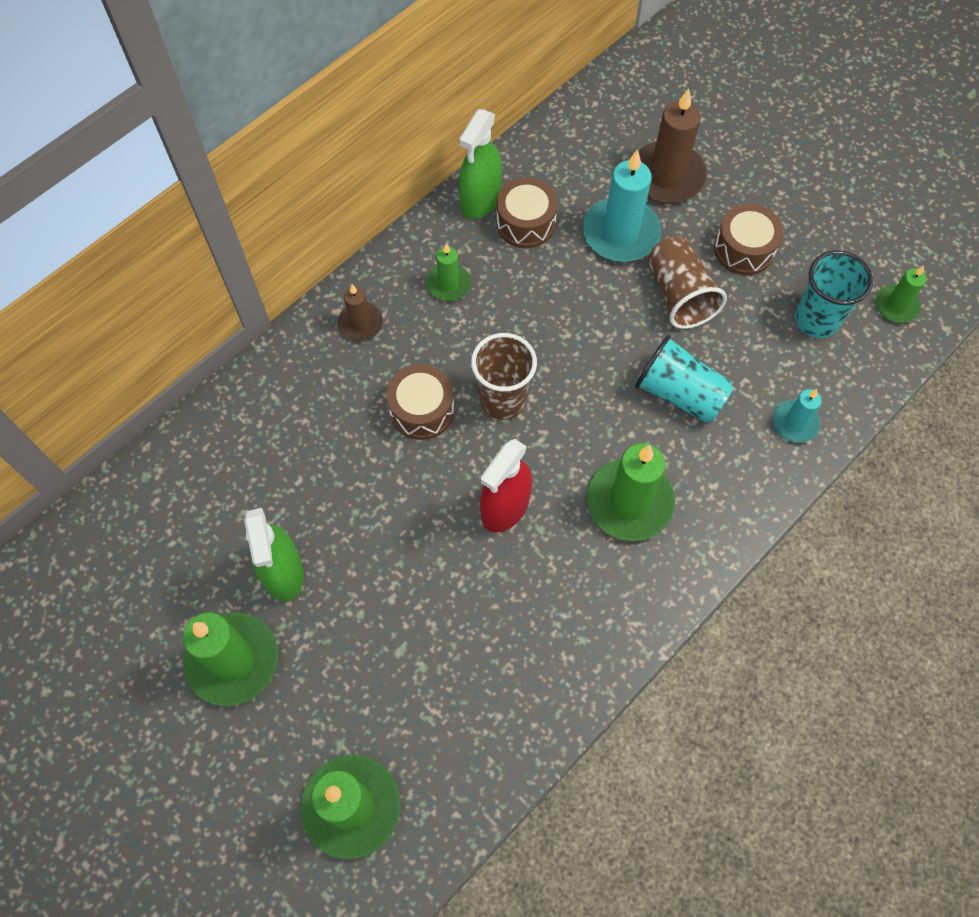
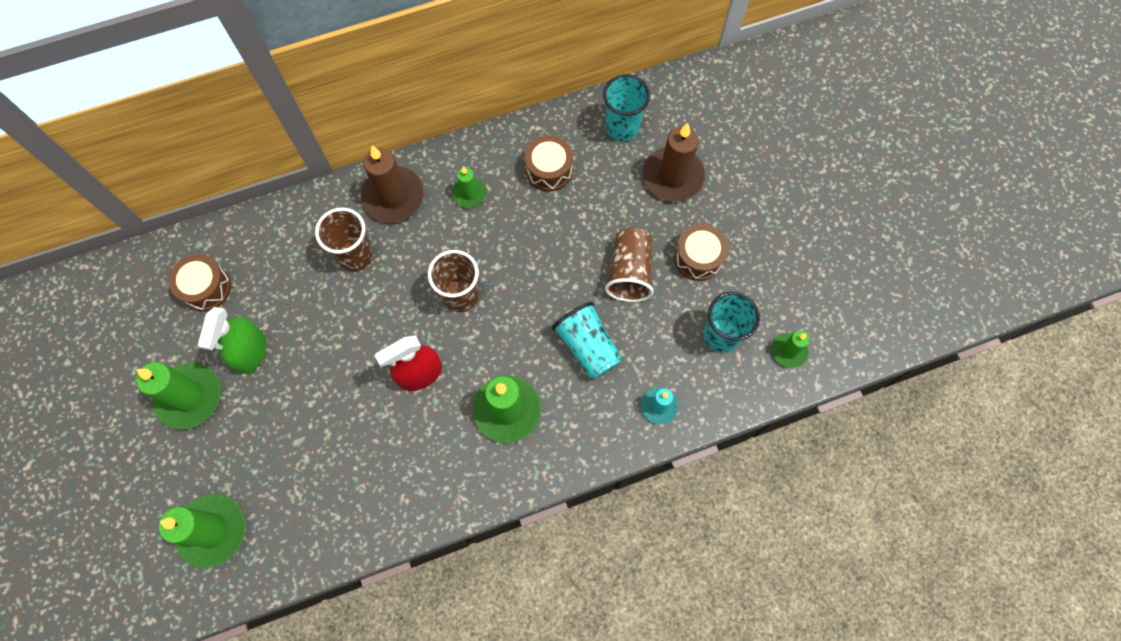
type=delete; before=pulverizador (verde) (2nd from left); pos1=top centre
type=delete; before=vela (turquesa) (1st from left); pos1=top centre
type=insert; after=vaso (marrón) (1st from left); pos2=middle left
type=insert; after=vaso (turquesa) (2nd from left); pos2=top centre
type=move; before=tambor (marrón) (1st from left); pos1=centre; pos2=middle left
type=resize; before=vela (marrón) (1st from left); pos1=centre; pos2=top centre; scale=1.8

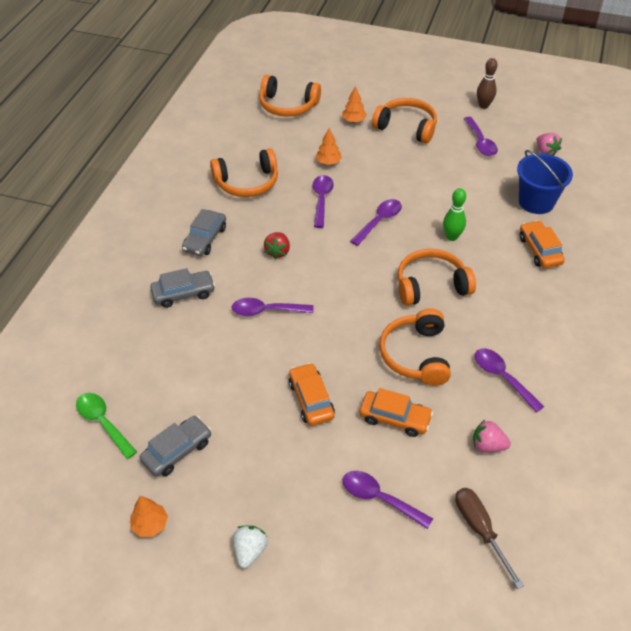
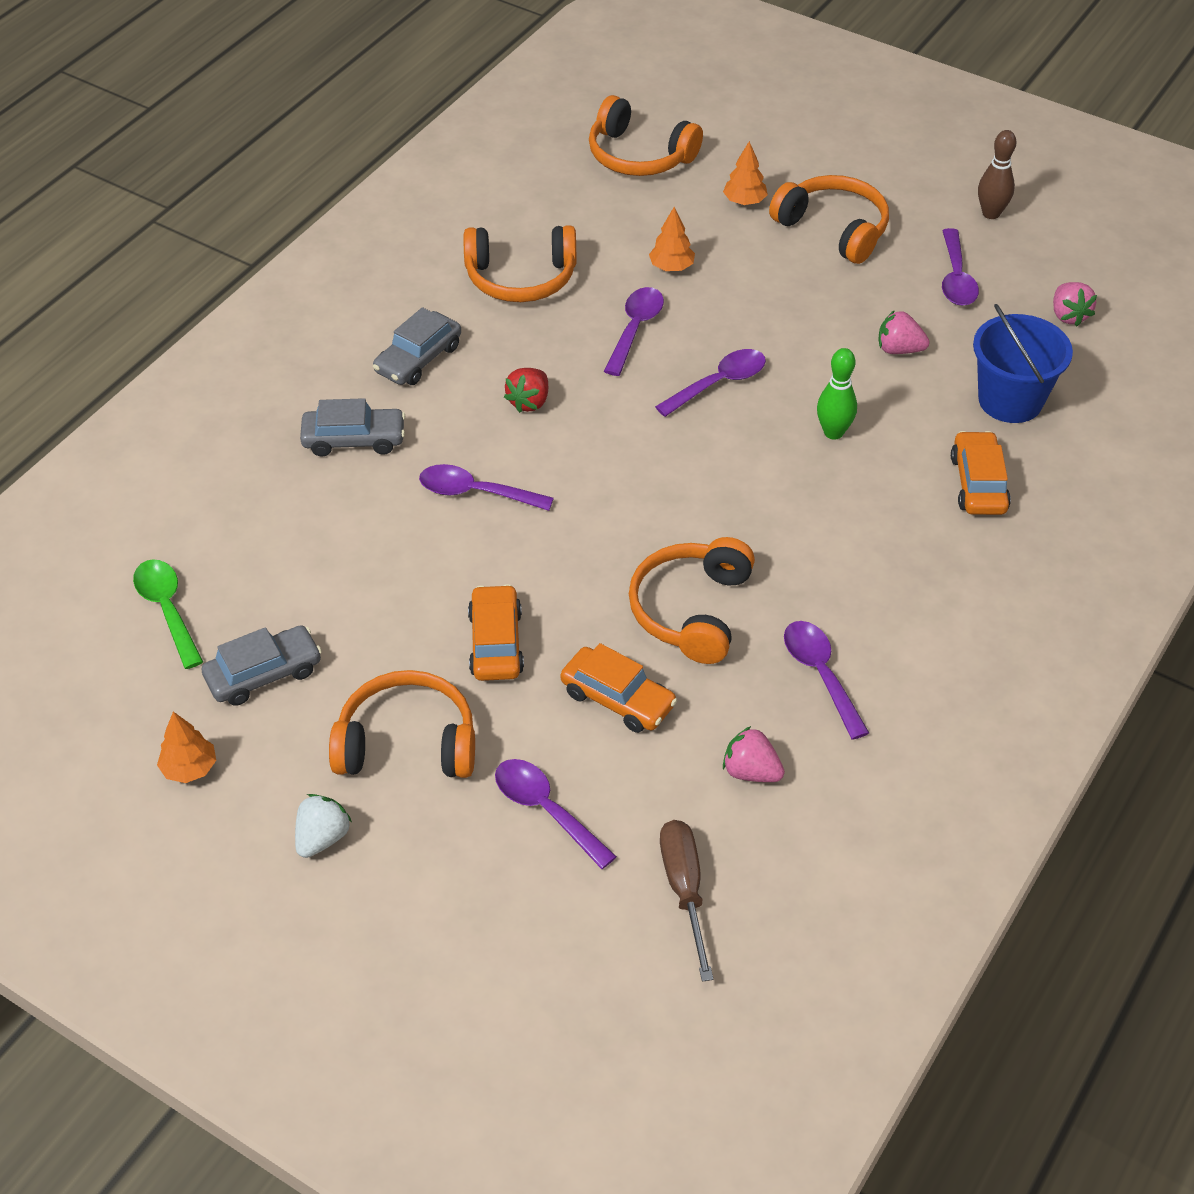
type=insert; after=fresa (rosa) (2nd from left); pos2=top right
type=move; before=auriculares (naranja) (5th from left in the first image); after=auriculares (naranja) (1st from left); pos1=middle right; pos2=centre

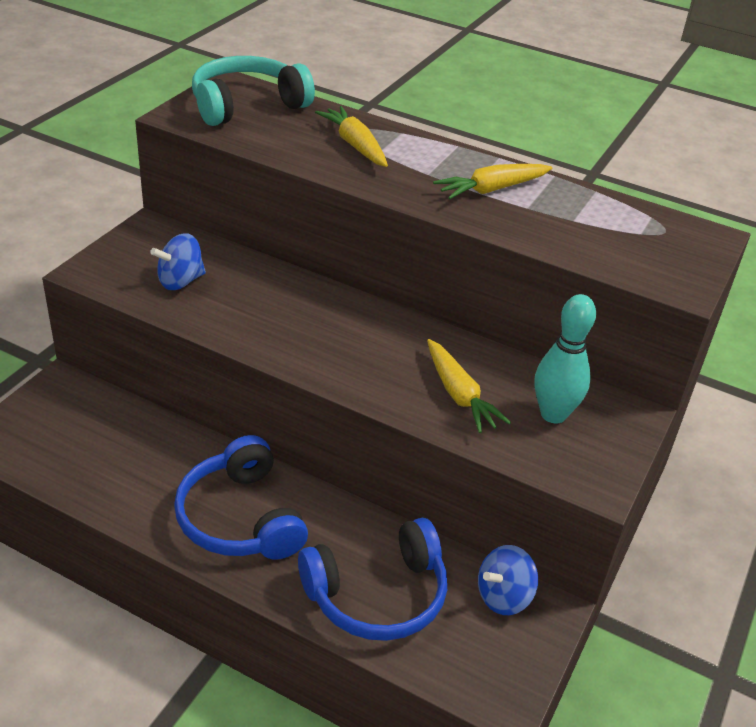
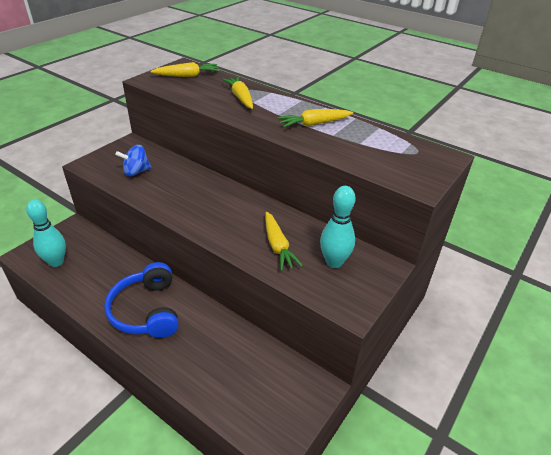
type=delete; before=auriculares (azul) (2nd from left); pos1=bottom centre
type=delete; before=peonza (azul) (2nd from left); pos1=bottom right
type=insert; after=bolo (turquesa) (1st from left); pos2=middle left
type=replace; before=auriculares (turquesa); after=zanahoria (amarillo) (1st from left); pos1=top centre; pos2=top centre

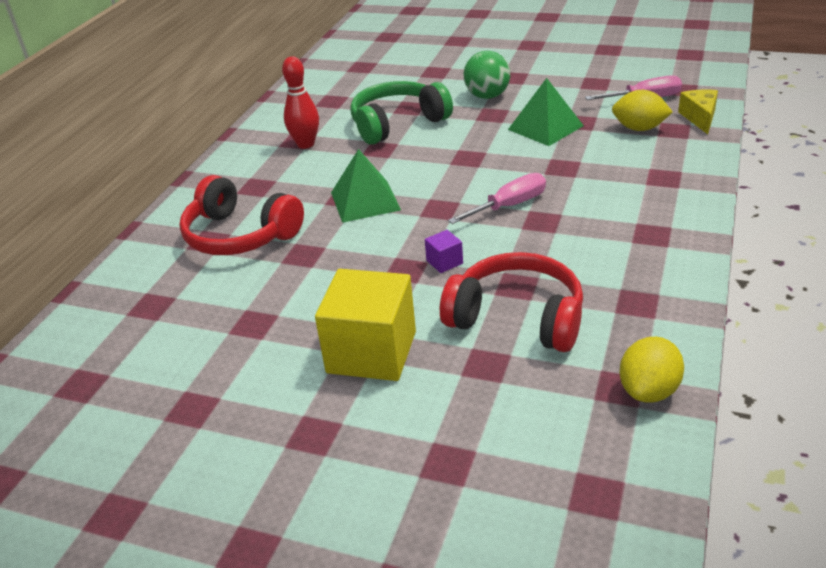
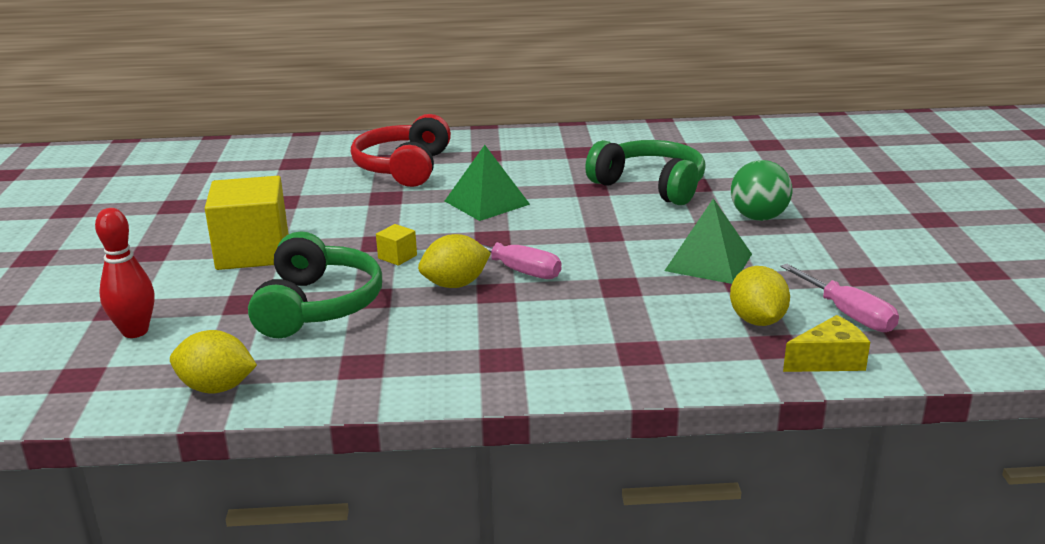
type=insert; after=limón (amarillo) (2nd from left); pos2=centre
type=move; before=bolo (rojo); pos1=top centre; pos2=middle left
type=recolor; before=cubo (morado); after=cubo (amarillo) (2nd from left); pos1=centre; pos2=centre
type=recolor; before=auriculares (rojo) (2nd from left); after=auriculares (verde) (1st from left); pos1=centre; pos2=middle left

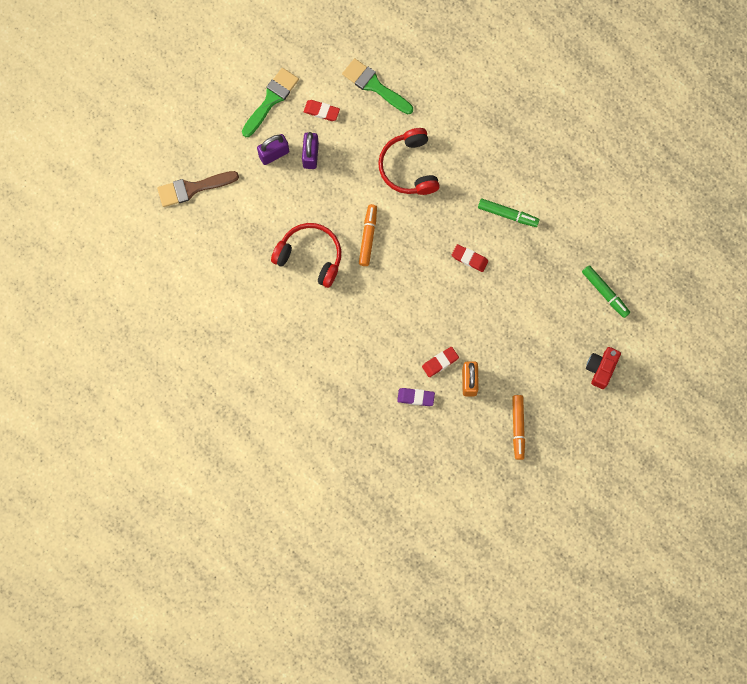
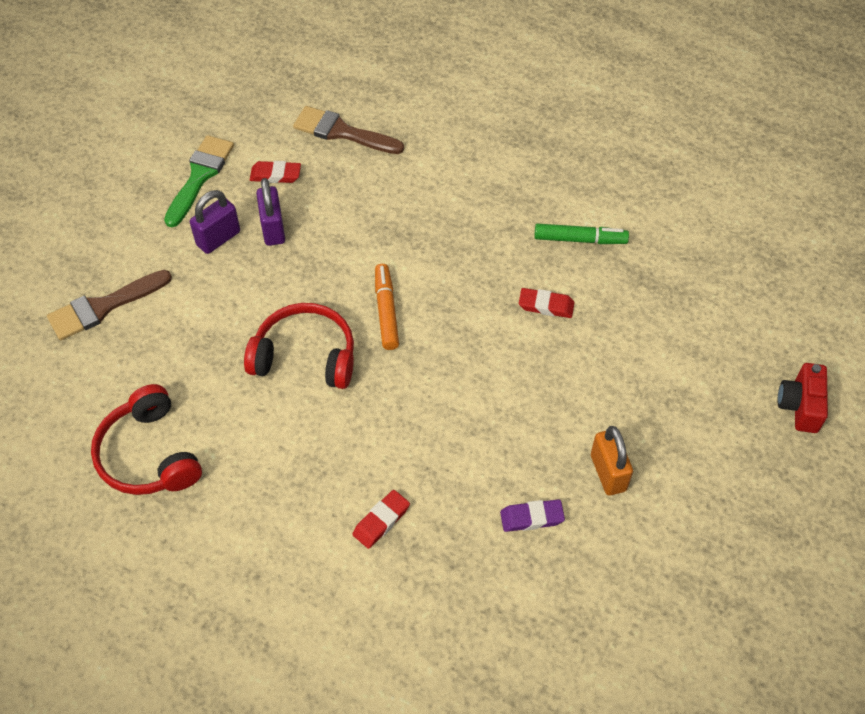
type=delete; before=rotulador (naranja) (2nd from left); pos1=middle right
type=delete; before=rotulador (verde) (2nd from left); pos1=middle right
type=move; before=auriculares (rojo) (2nd from left in the first image); after=auriculares (rojo) (1st from left); pos1=top centre; pos2=middle left
type=move; before=goma de borrar (rojo) (2nd from left); pos1=centre; pos2=bottom centre
type=recolor; before=pincel (verde) (2nd from left); after=pincel (marrón) (2nd from left); pos1=top centre; pos2=top centre

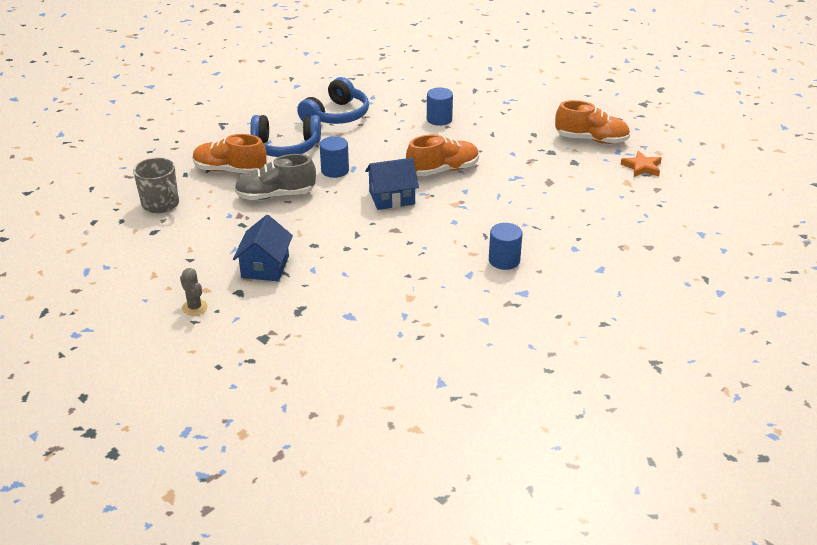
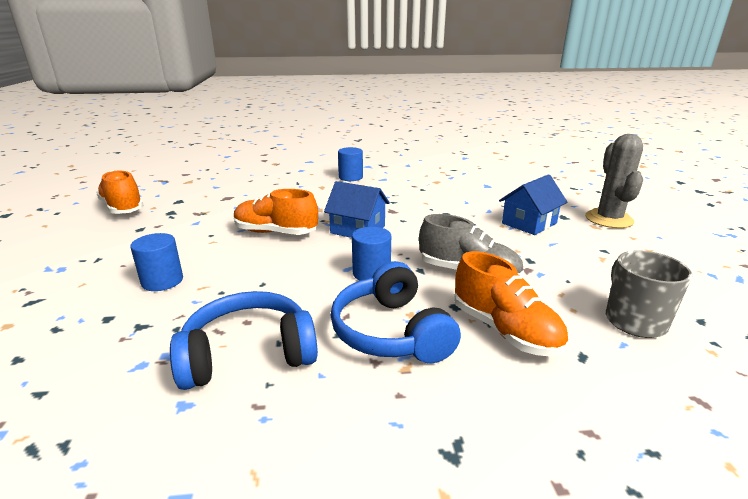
type=delete; before=estrella (naranja); pos1=top right
type=rotate; before=auriculares (azul) (1st from left in the first image); pos1=top centre; pos2=centre; turn=-150
type=resize; before=cactus (gris); pos1=middle left; pos2=middle right; scale=1.95

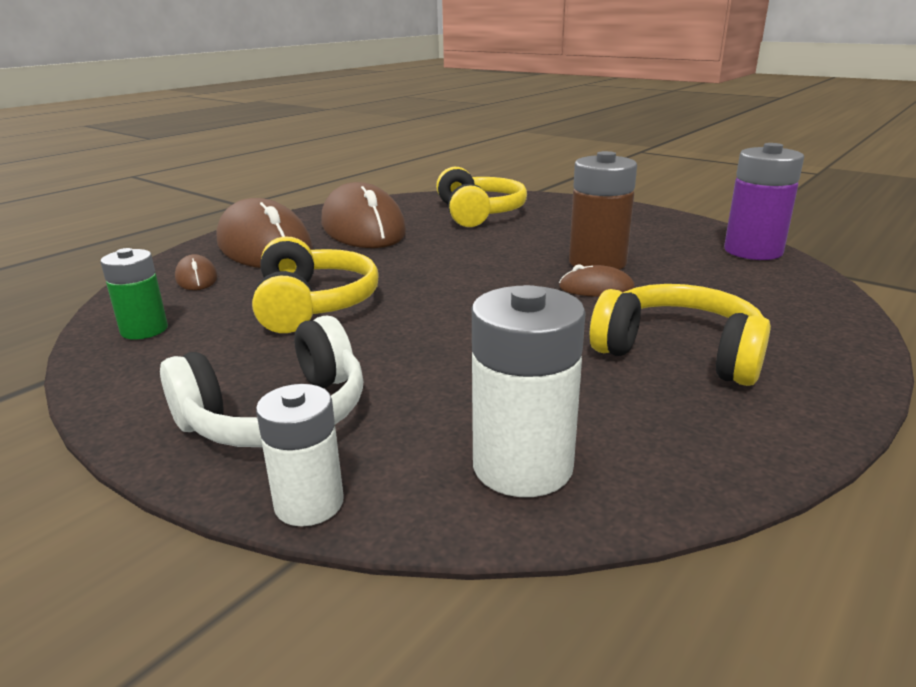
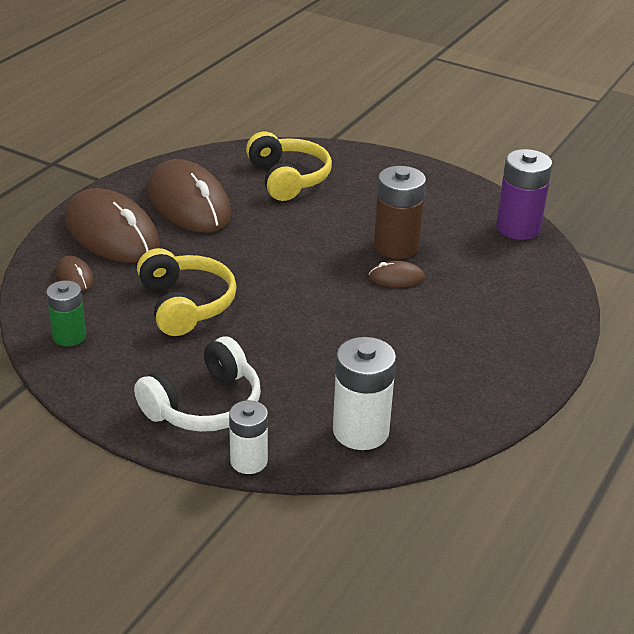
type=delete; before=auriculares (amarillo) (3rd from left); pos1=middle right

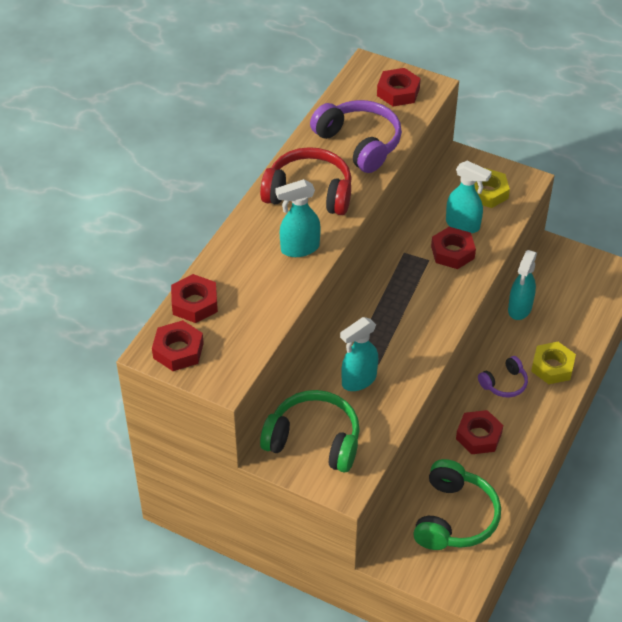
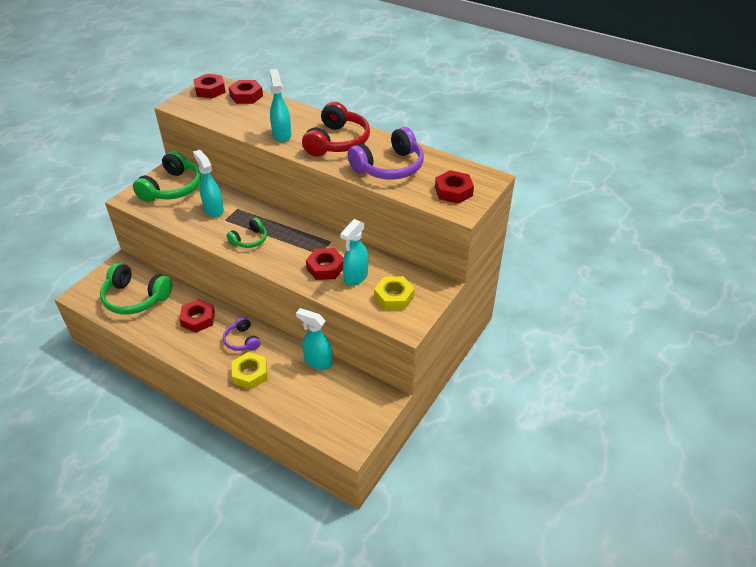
type=insert; after=auriculares (verde) (3rd from left); pos2=middle left

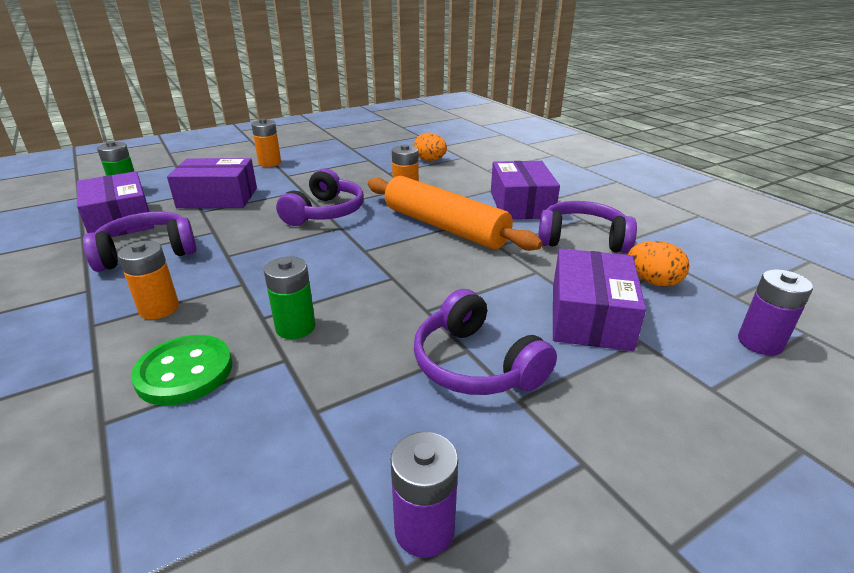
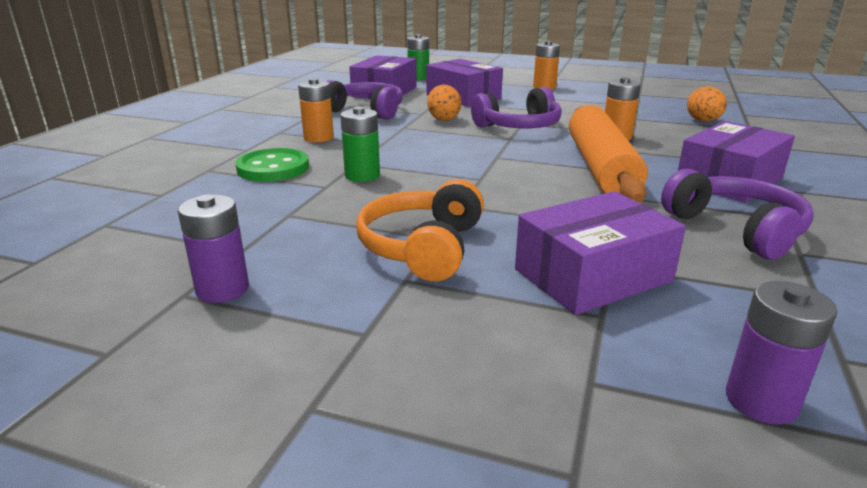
type=move; before=huevo (naranja) (2nd from left in the first image); after=huevo (naranja) (1st from left); pos1=middle right; pos2=top centre
type=recolor; before=auriculares (morado) (3rd from left); after=auriculares (naranja); pos1=centre; pos2=centre

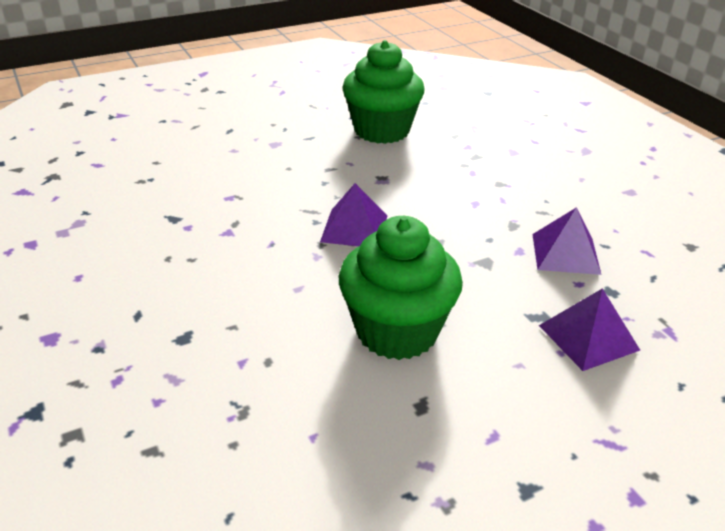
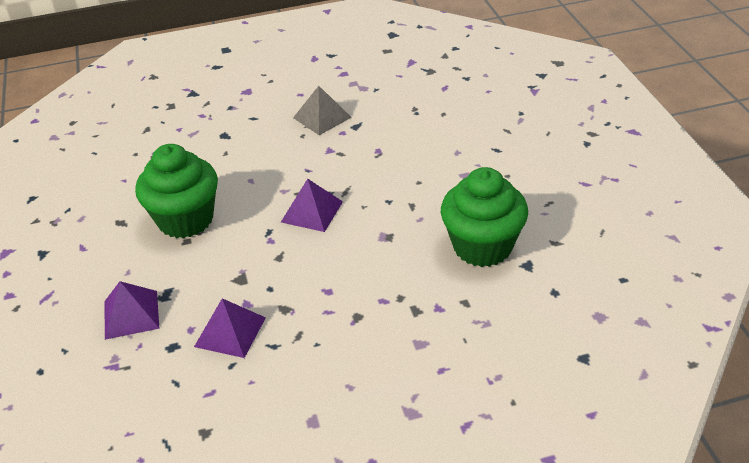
type=insert; after=pirámide (gris); pos2=top centre

